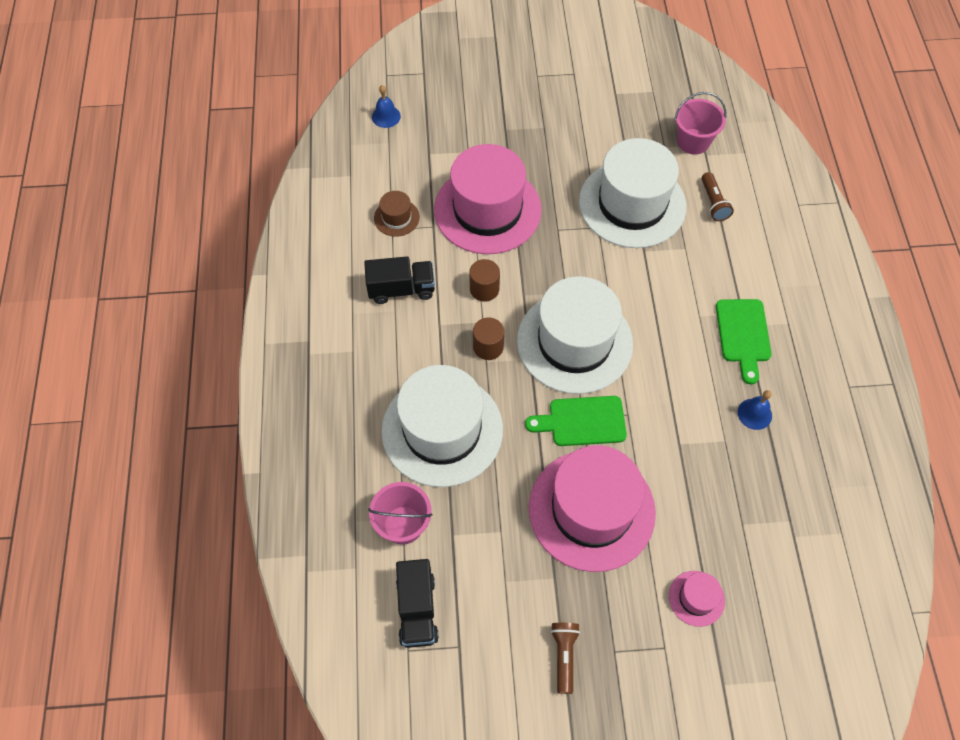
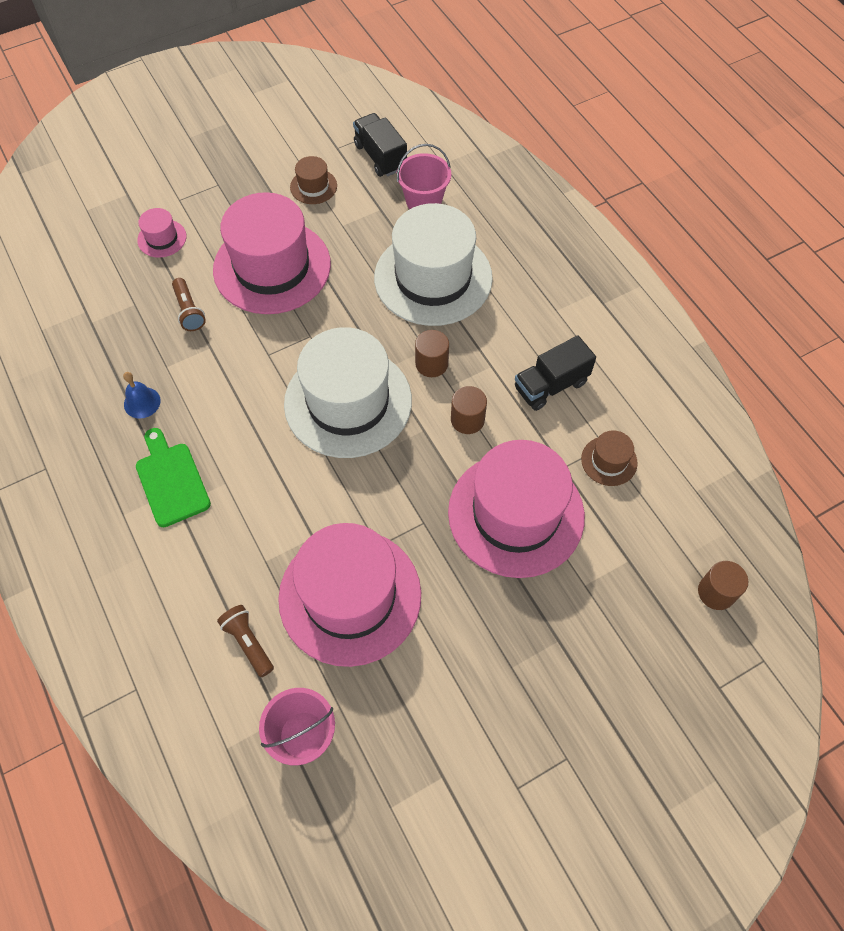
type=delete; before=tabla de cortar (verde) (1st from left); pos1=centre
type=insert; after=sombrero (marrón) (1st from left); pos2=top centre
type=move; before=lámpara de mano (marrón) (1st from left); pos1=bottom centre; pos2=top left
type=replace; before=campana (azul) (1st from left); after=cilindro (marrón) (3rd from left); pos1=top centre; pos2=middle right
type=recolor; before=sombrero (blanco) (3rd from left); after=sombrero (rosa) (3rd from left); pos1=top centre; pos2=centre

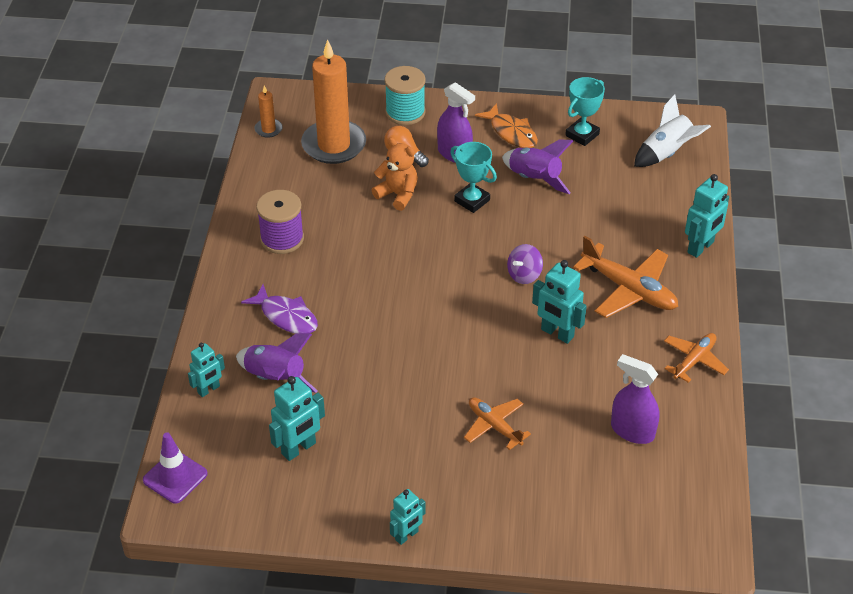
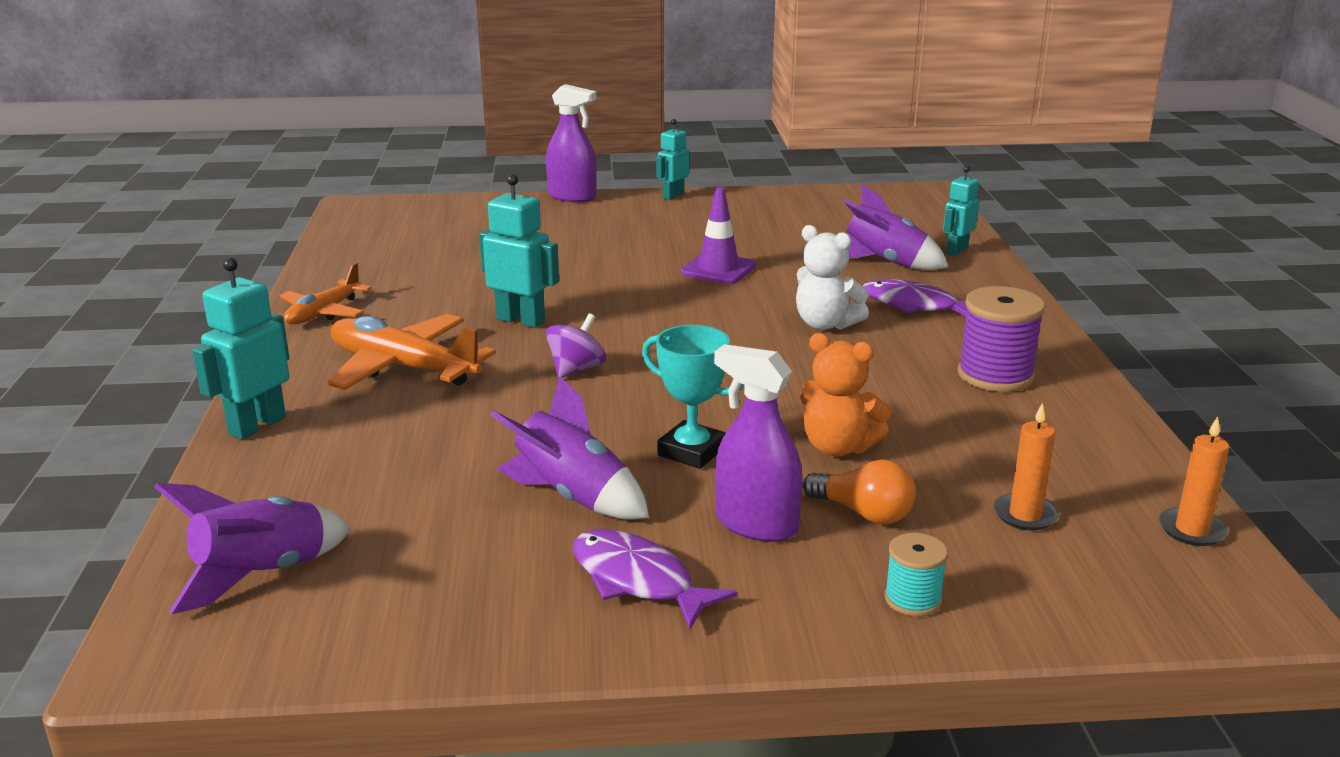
type=delete; before=robot (turquesa) (2nd from left); pos1=bottom centre
type=delete; before=avión (naranja) (1st from left); pos1=bottom centre
type=delete; before=trofeo (turquesa) (2nd from left); pos1=top right
type=insert; after=osito (blanco); pos2=centre
type=move; before=cono de tráfico (morado); pos1=bottom left; pos2=top centre
type=move; before=pulverizador (morado) (2nd from left in the first image); after=pulverizador (morado) (1st from left); pos1=bottom right; pos2=top centre
type=recolor; before=pez (naranja); after=pez (morado) (1st from left); pos1=top centre; pos2=bottom centre
type=recolor; before=cohete (blanco); after=cohete (morado) (1st from left); pos1=top right; pos2=bottom left
type=resize; before=vela (naranja) (2nd from left in the first image); pos1=top centre; pos2=middle right; scale=0.44
type=resize; before=carrete (turquesa); pos1=top centre; pos2=bottom right; scale=0.56

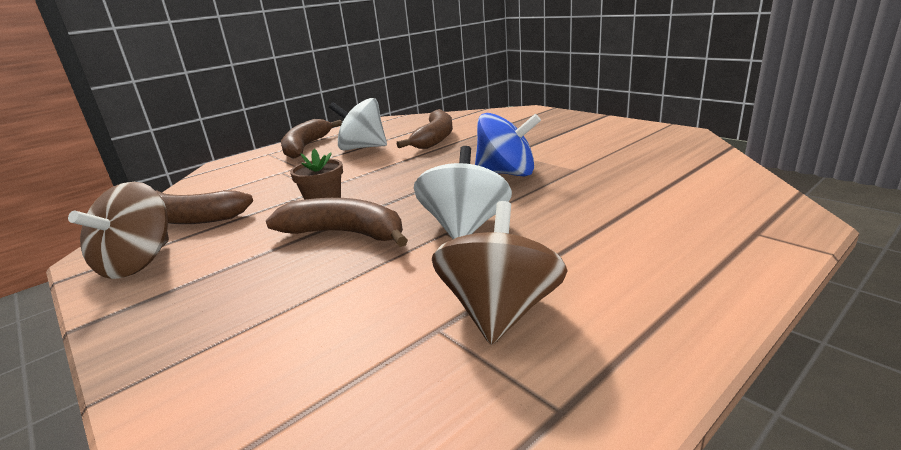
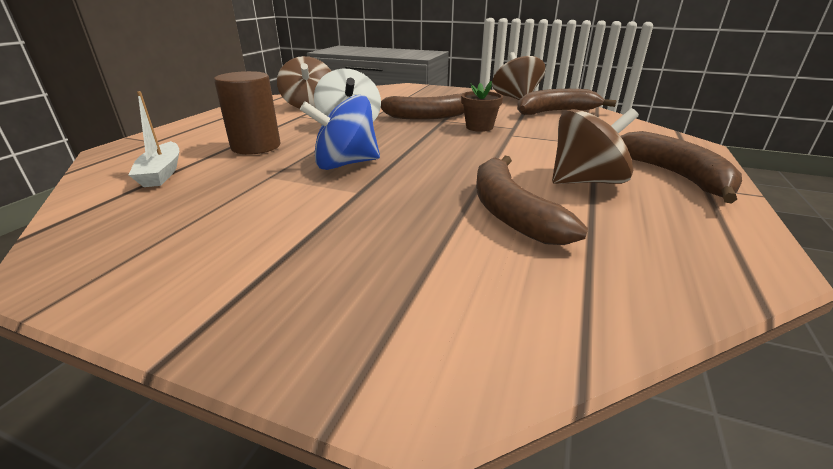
type=insert; after=barco (blanco); pos2=top left
type=insert; after=cilindro (marrón); pos2=top left
type=recolor; before=peonza (blanco) (1st from left); after=peonza (marrón) (3rd from left); pos1=top centre; pos2=top right

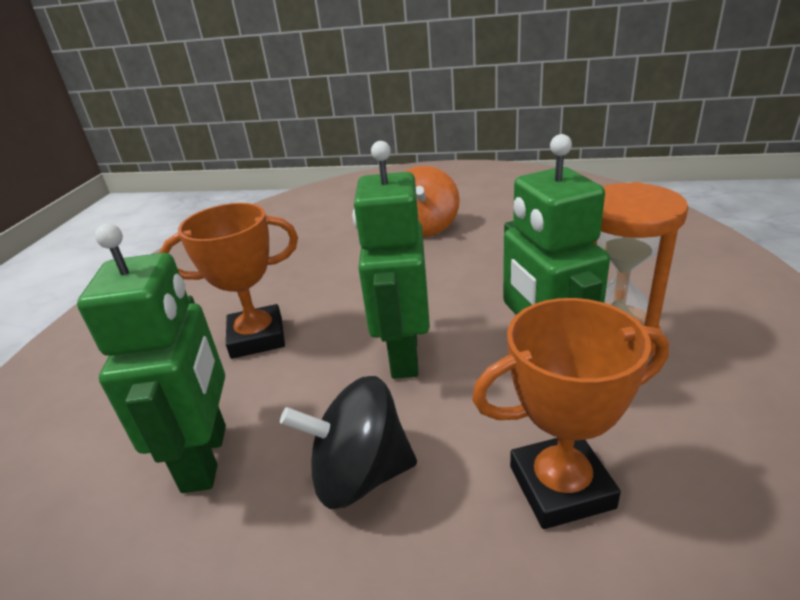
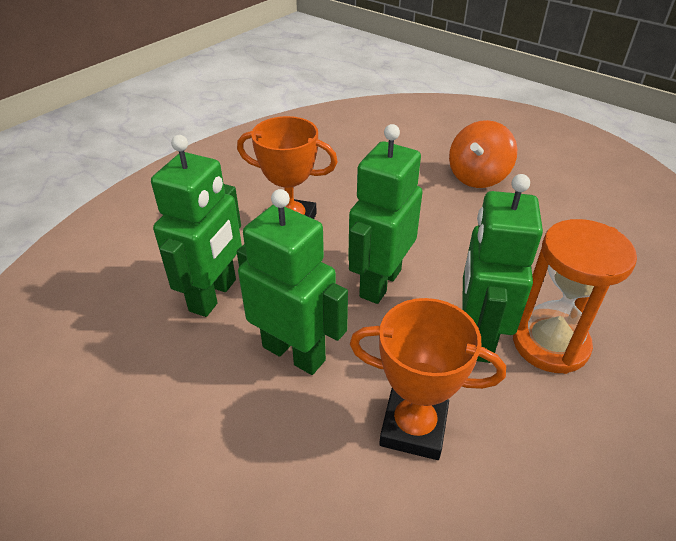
type=replace; before=peonza (negro); after=robot (verde) (2nd from left); pos1=bottom centre; pos2=centre

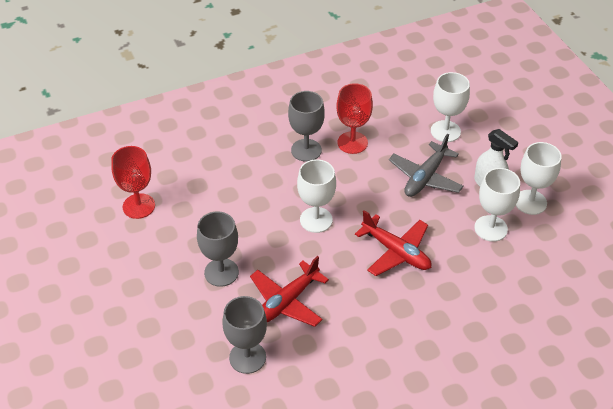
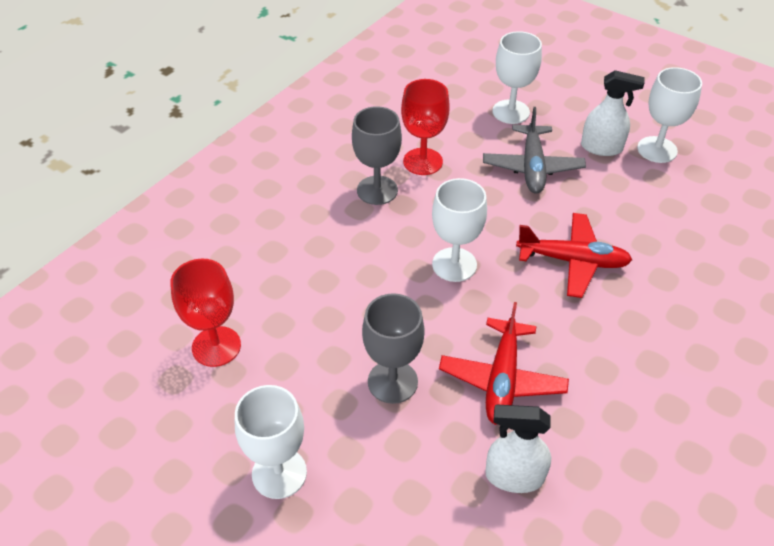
type=move; before=copa (blanco) (3rd from left in the first image); after=copa (blanco) (1st from left); pos1=middle right; pos2=bottom centre
type=replace; before=copa (gris) (2nd from left); after=pulverizador (blanco) (1st from left); pos1=bottom centre; pos2=bottom right

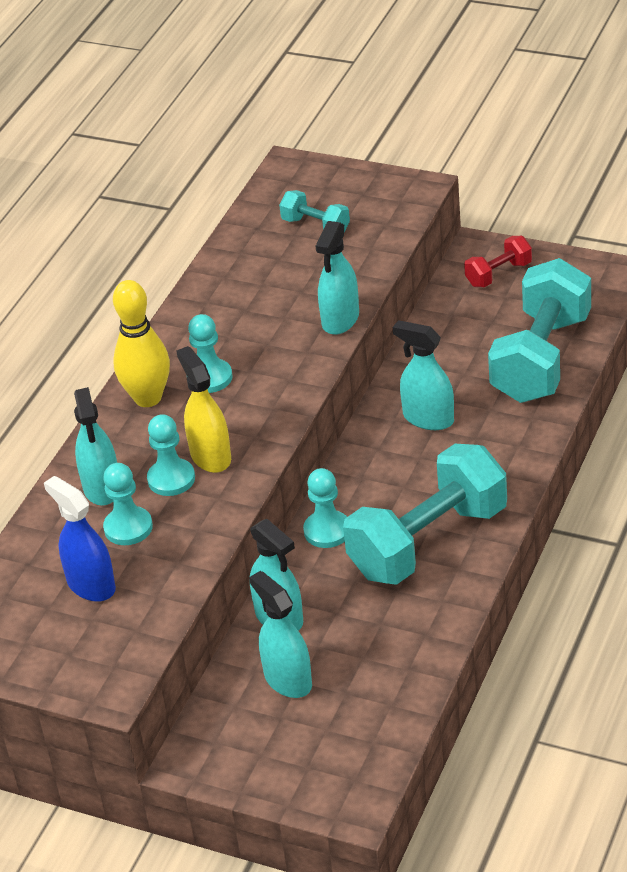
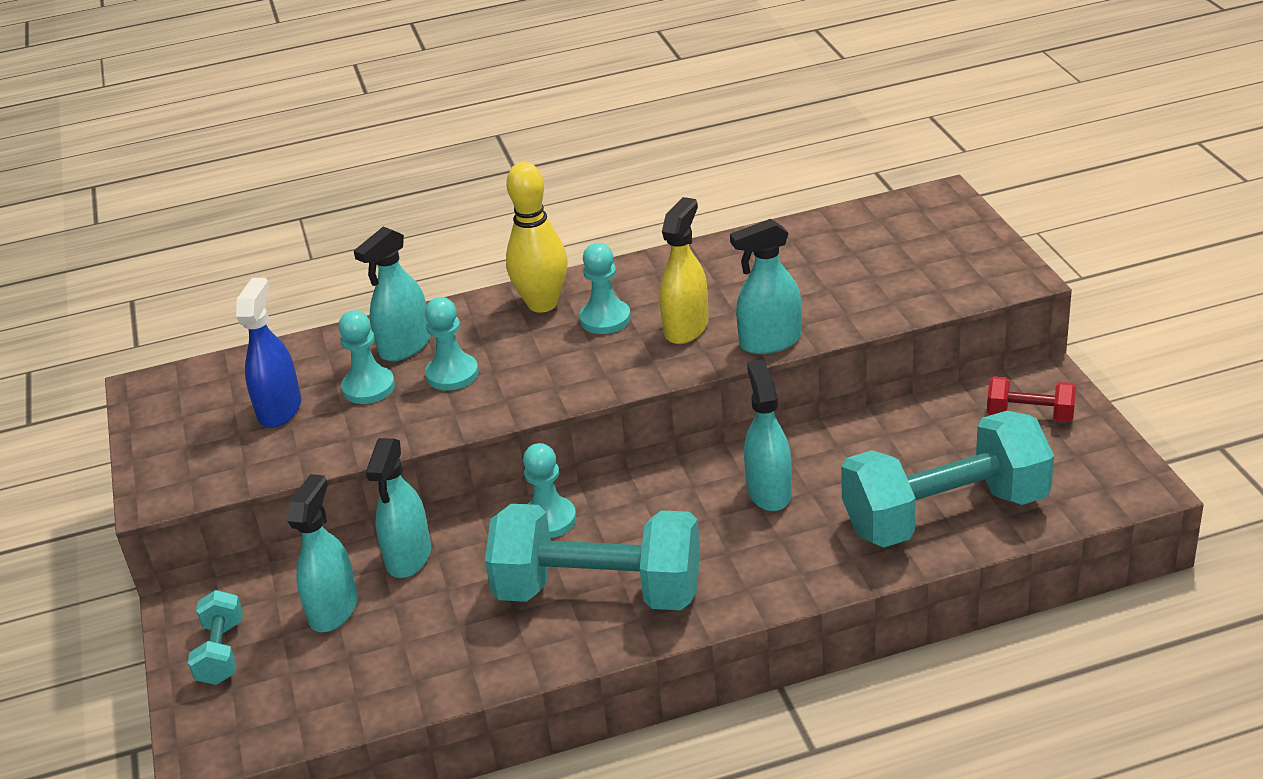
type=move; before=pulverizador (amarillo); pos1=middle left; pos2=centre
type=move; before=mancuerna (turquesa) (1st from left); pos1=top centre; pos2=bottom left

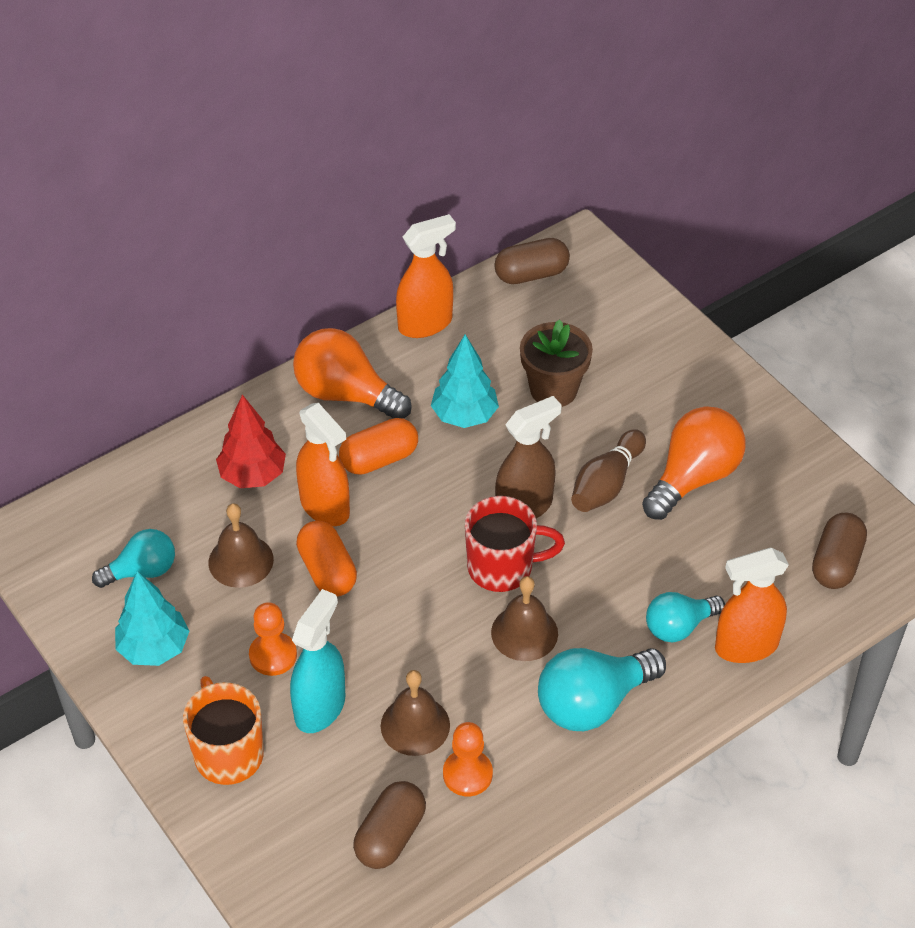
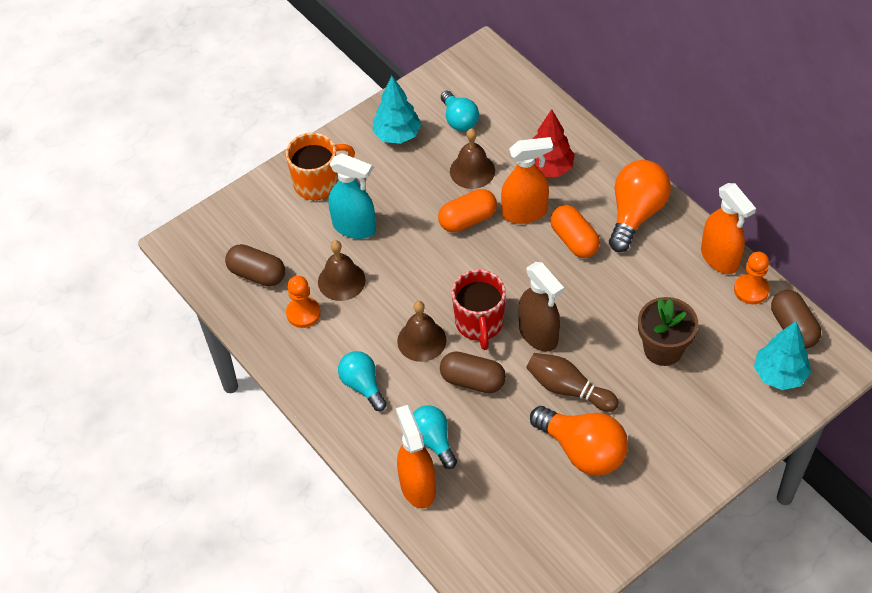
type=move; before=peón (naranja) (1st from left in the first image); after=peón (naranja) (2nd from left); pos1=bottom left; pos2=middle right
type=move; before=árbol (turquesa) (2nd from left); pos1=centre; pos2=middle right
type=move; before=cápsula (marrón) (3rd from left in the first image); after=cápsula (marrón) (2nd from left); pos1=middle right; pos2=centre
type=rotate; before=pulverizador (naranja) (1st from left in the first image); pos1=centre; pos2=top centre; turn=-150
type=resize; before=bombilla (turquesa) (2nd from left in the first image); pos1=bottom centre; pos2=centre; scale=0.63

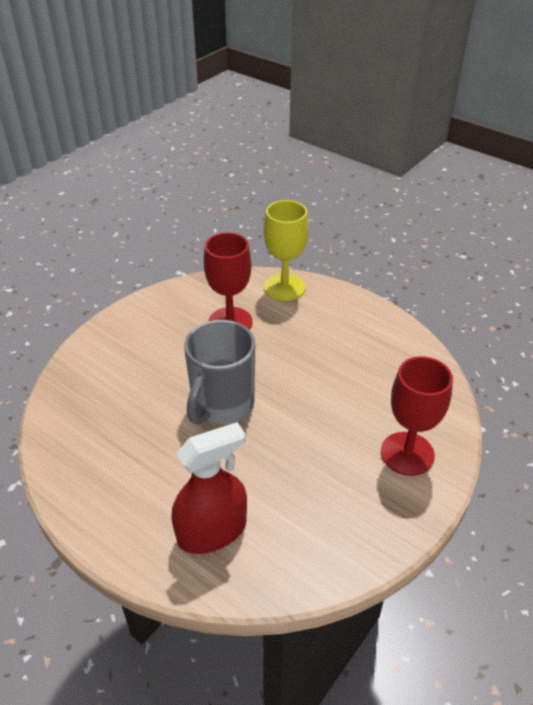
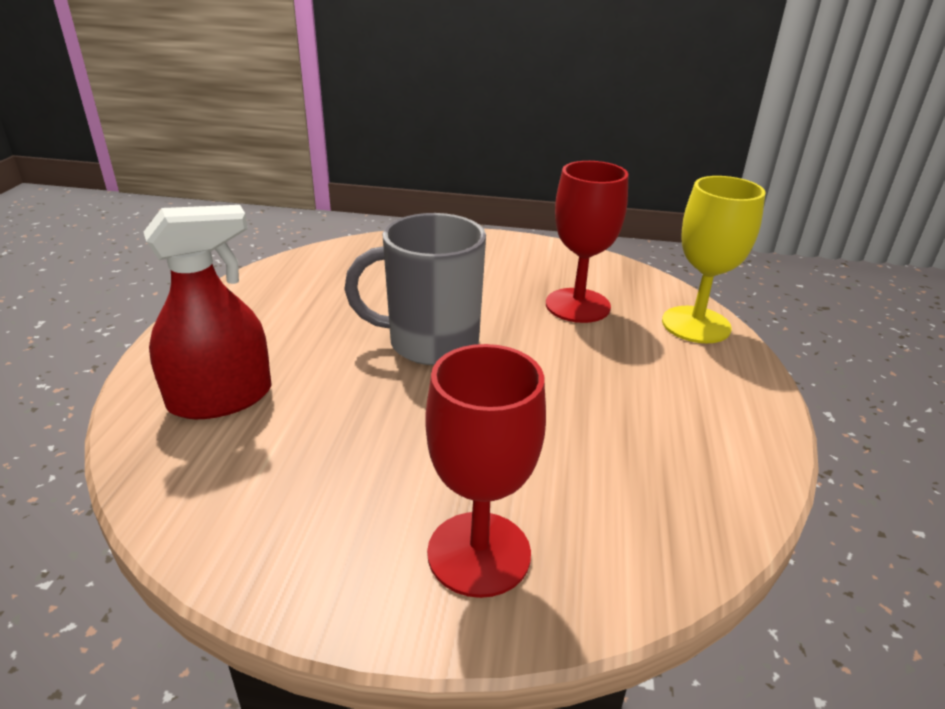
type=rotate; before=pulverizador (rojo); pos1=bottom centre; pos2=middle left; turn=-60

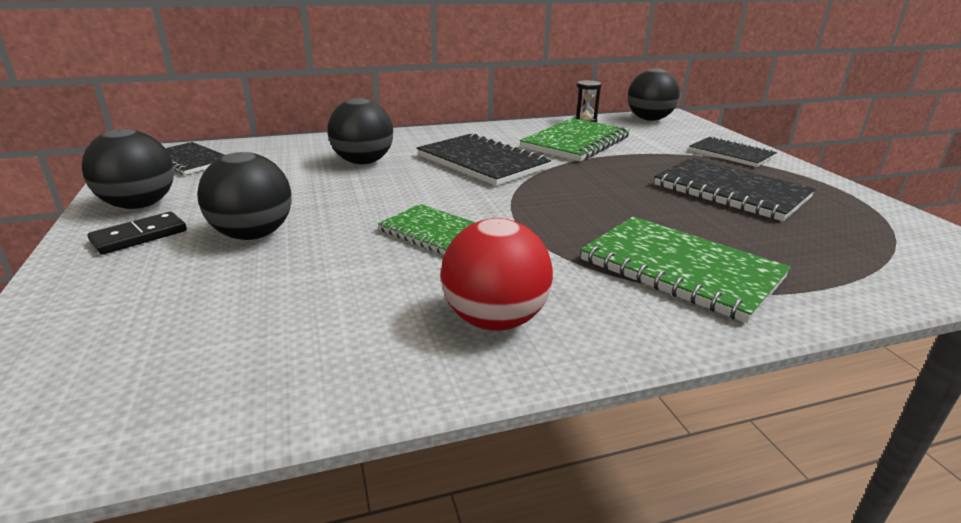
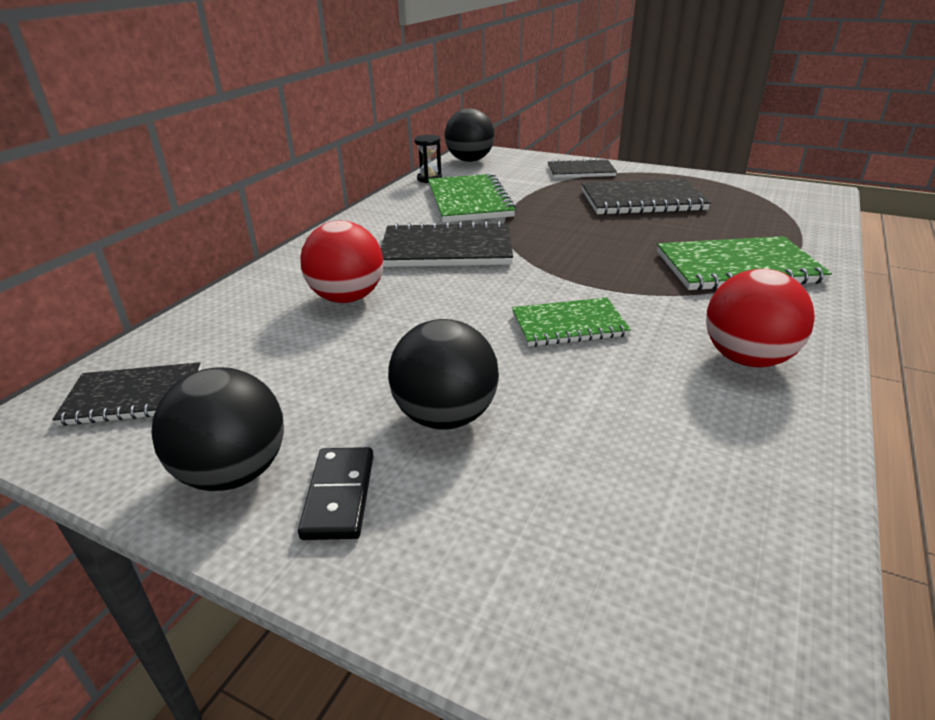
type=recolor; before=pelota (negro) (3rd from left); after=pelota (rojo) (1st from left); pos1=top centre; pos2=centre

